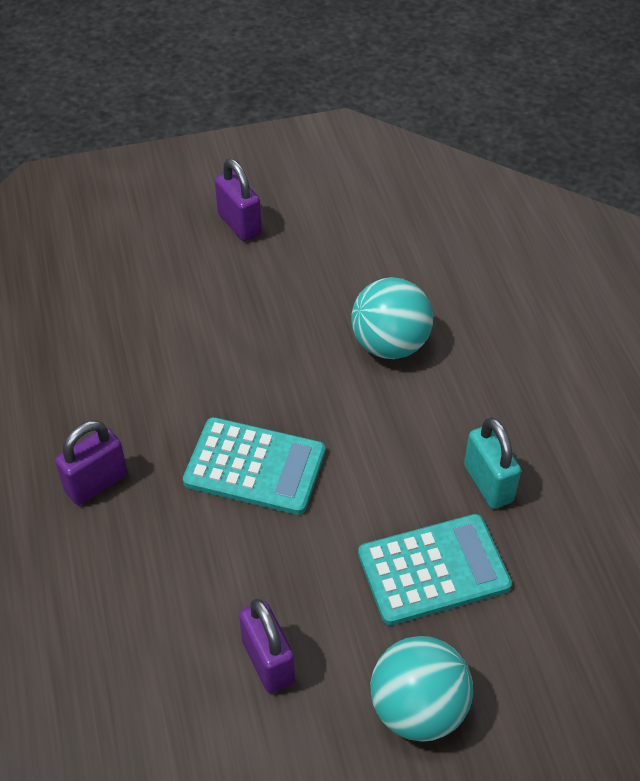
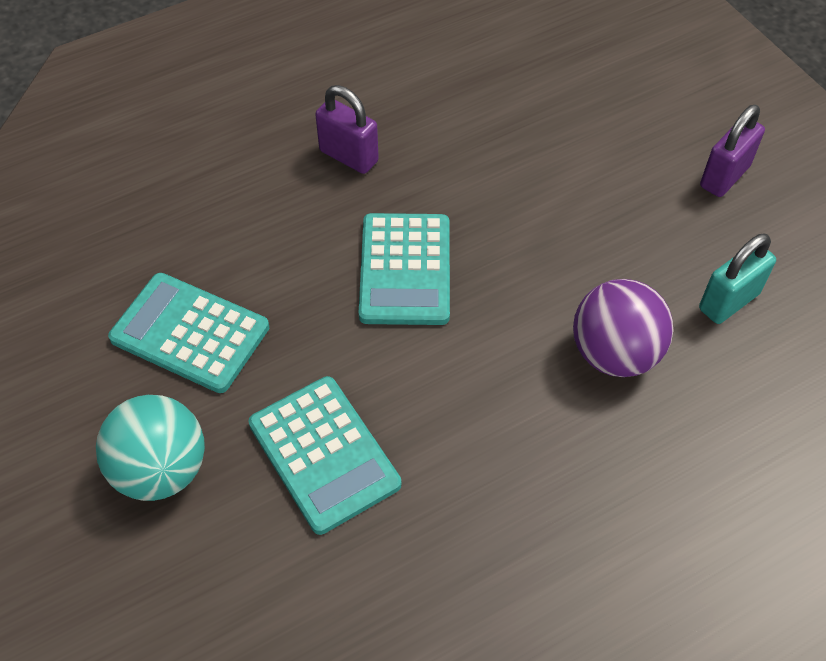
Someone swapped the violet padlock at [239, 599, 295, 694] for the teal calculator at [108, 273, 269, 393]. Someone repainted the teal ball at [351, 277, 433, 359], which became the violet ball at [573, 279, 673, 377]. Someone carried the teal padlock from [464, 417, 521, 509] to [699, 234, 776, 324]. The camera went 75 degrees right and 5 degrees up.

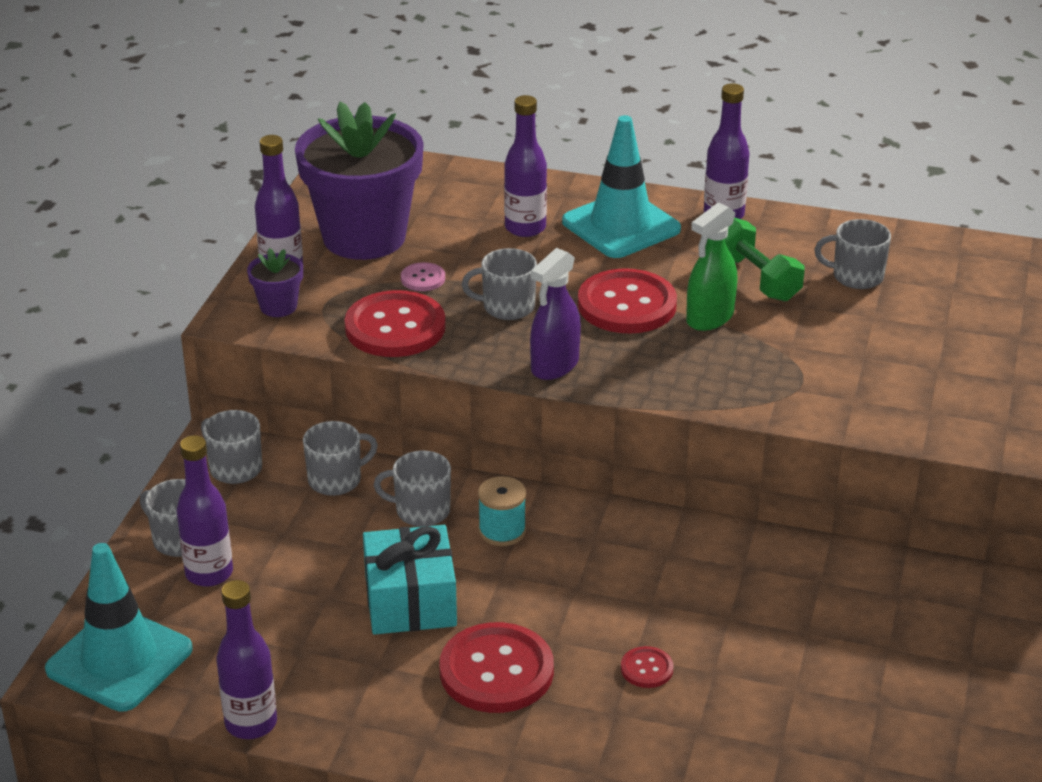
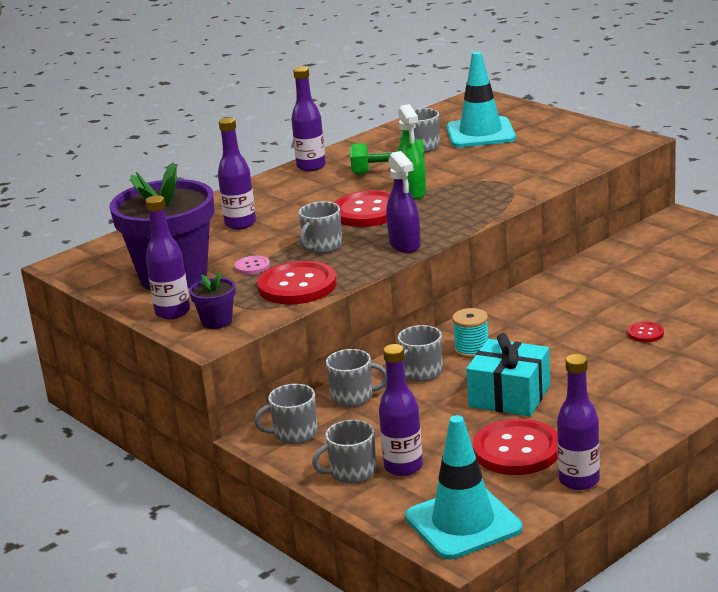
Someone rotated the ash-grey tea mug at [303, 421, 378, 496] by 90 degrees clockwise. Someone carried the scarlet sewing button from [439, 622, 554, 713] to [473, 419, 558, 475]. Someone carried the teal safety cone from [562, 115, 681, 258] to [446, 51, 516, 147]. The camera went 55 degrees left and 10 degrees down.

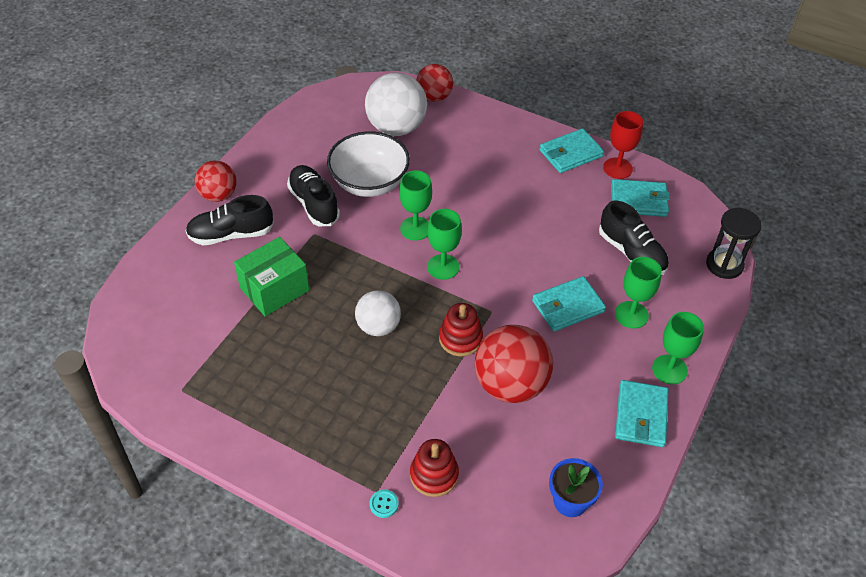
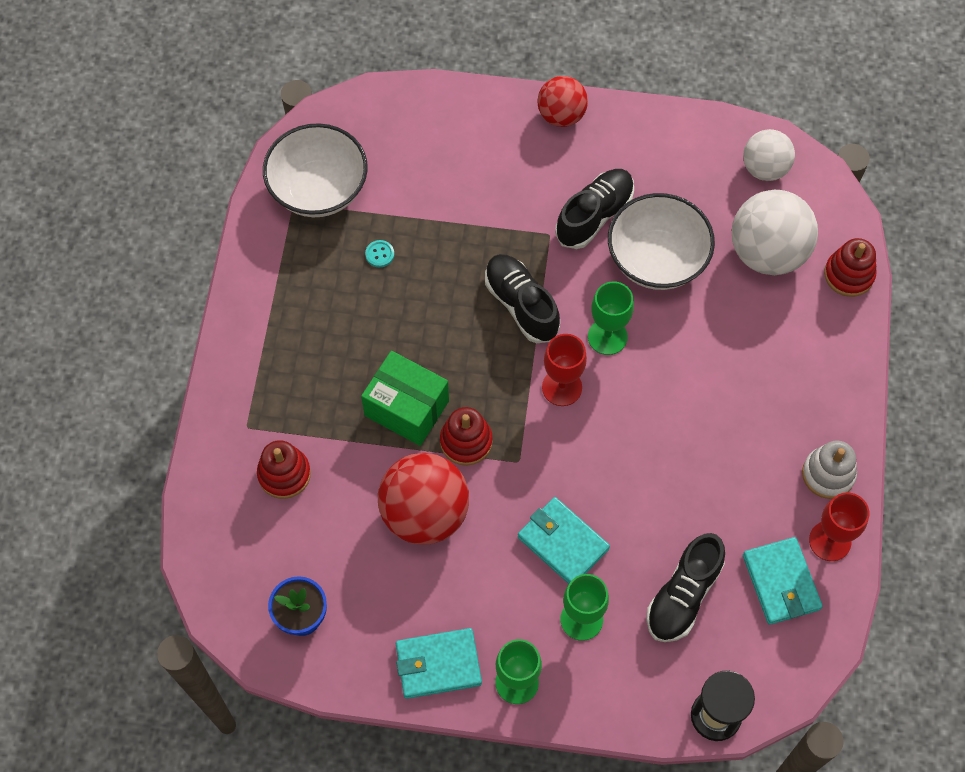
Someone carried the jet-black sneaker from [185, 195, 274, 245] to [485, 254, 560, 343]. Someone carried the green box from [234, 237, 309, 316] to [361, 351, 449, 446]. Someone carried the snow-white ball from [355, 290, 401, 336] to [743, 129, 795, 181]. Someone carried the teal sewing button from [370, 490, 399, 518] to [365, 240, 394, 267]. Someone swapped the scarlet ball at [416, 64, 453, 102] for the scarlet stacking rings at [824, 238, 877, 297]. Someone repainted the green wine glass at [427, 209, 462, 280], which became the scarlet wine glass at [542, 334, 587, 406]. Someone swapped the teal billfold at [540, 128, 604, 173] for the snow-white stacking rings at [802, 440, 857, 499]. Someone put down the snow-white bowl at [263, 123, 368, 217]. The camera went 70 degrees right and 15 degrees up.

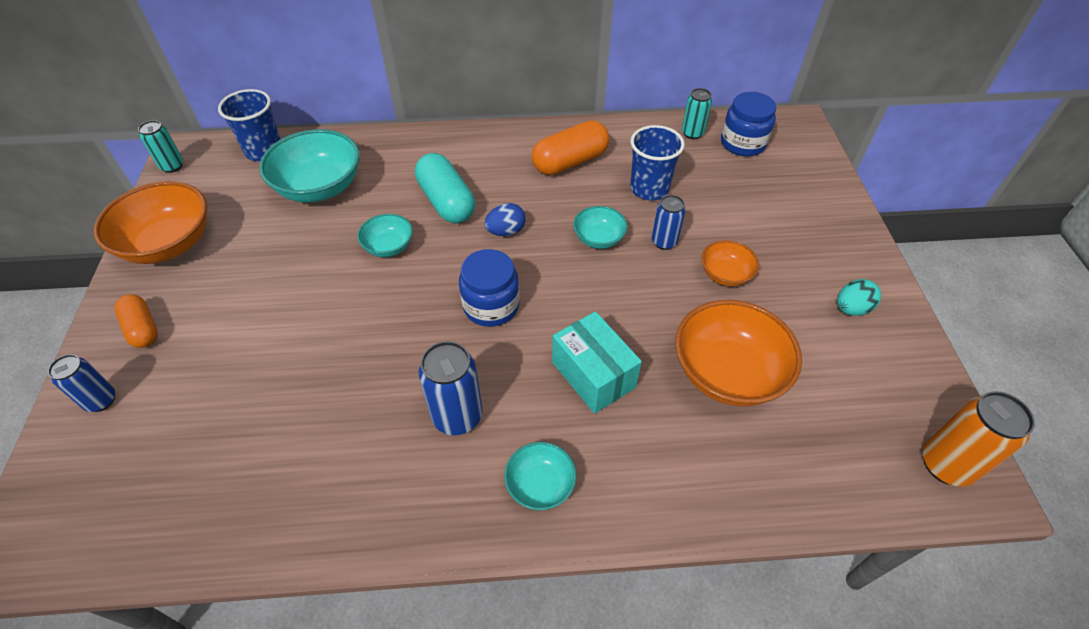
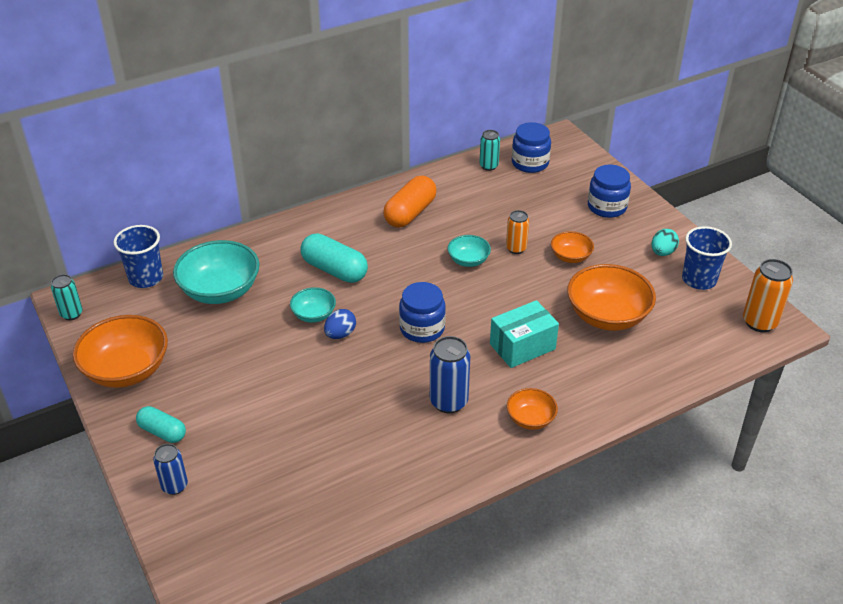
Someone repainted the orange pill at [115, 294, 158, 348], which became the teal pill at [136, 406, 186, 443]. Someone carried the blue egg shape from [485, 203, 526, 236] to [324, 309, 356, 339]. Someone repainted the teal bowl at [504, 442, 577, 510], which became the orange bowl at [507, 388, 558, 430]. Someone rotated the teal box at [552, 311, 642, 414] by 60 degrees counterclockwise. Someone carried the blue cup from [630, 125, 685, 200] to [682, 226, 732, 290]. Someone repainted the blue can at [652, 195, 686, 250], which became the orange can at [506, 210, 529, 254]. Someone put down the blue preserve jar at [588, 165, 631, 218]. The camera went 25 degrees left and 10 degrees down.

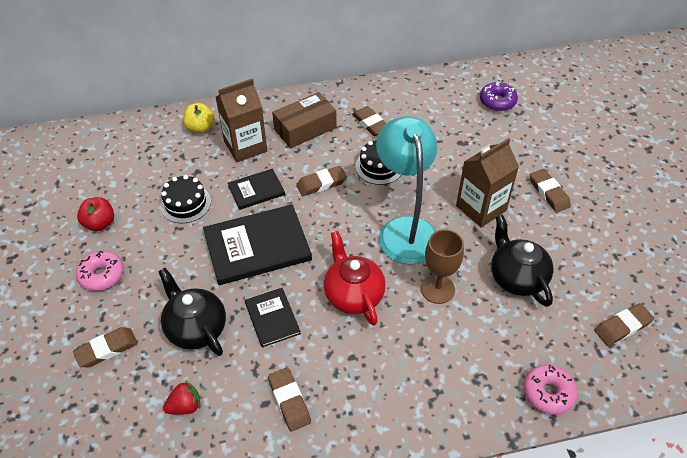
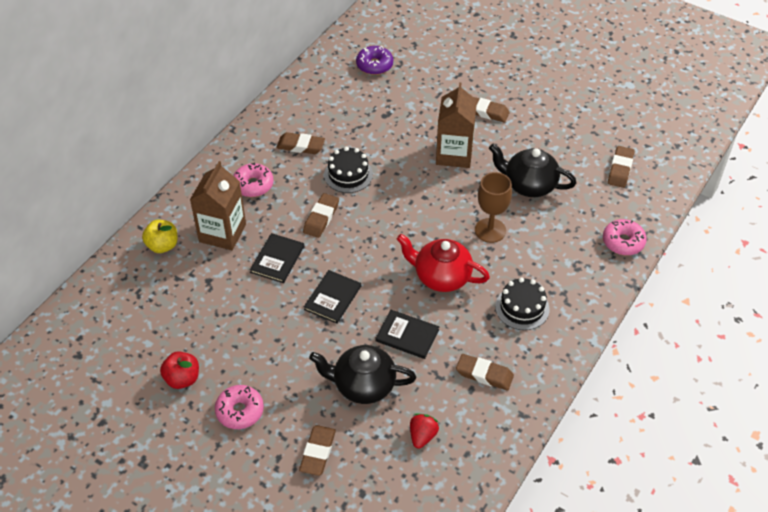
Someone carried the jet-black cake from [160, 175, 211, 223] to [495, 277, 550, 330]. Someone scaled the jet-black hardback at [203, 204, 312, 285] by 0.55. Someone swapped the dark brown box at [272, 92, 337, 148] for the rose-pink doughnut at [233, 162, 273, 197]. Someone took away the teal desk lamp at [376, 116, 437, 265]. The camera went 45 degrees left and 0 degrees up.

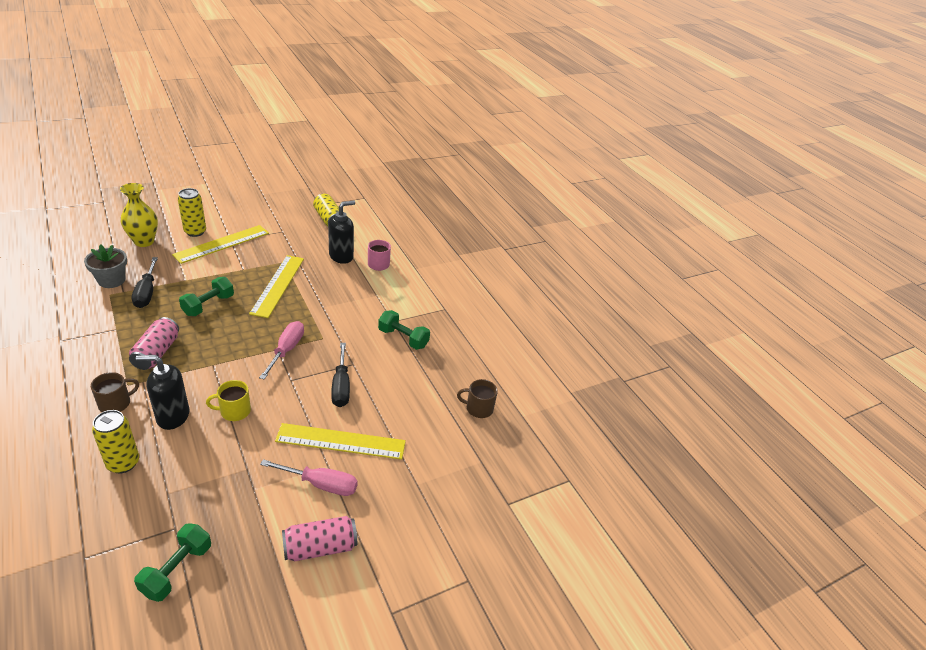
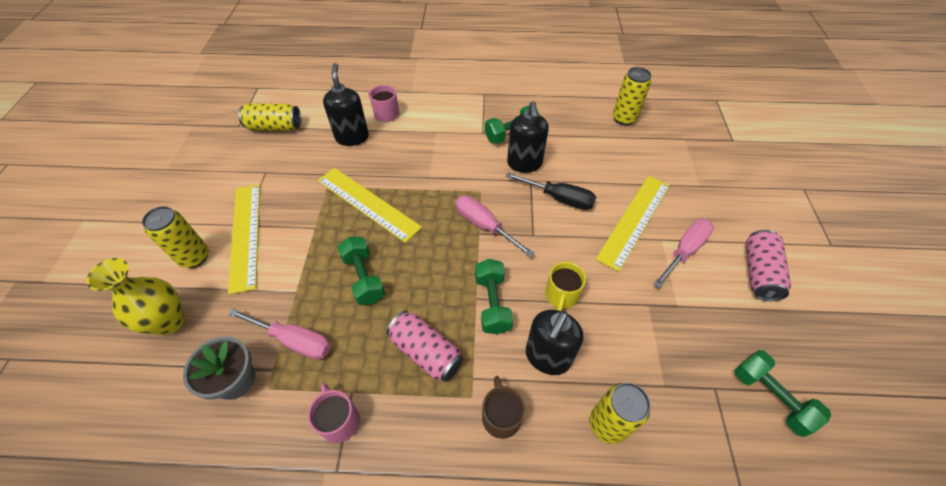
Someone repainted the jet-black flat screwdriver at [132, 257, 158, 308], which became the rose-pink flat screwdriver at [229, 308, 331, 360]. Someone swapped the dark brown tea mug at [457, 379, 498, 418] for the golden can at [613, 67, 651, 126]. Someone put down the rose-pink tea mug at [308, 383, 360, 443]. Someone put down the green hand weight at [475, 259, 513, 334]. Someone put down the jet-black soap pump at [507, 101, 549, 173]. The camera went 55 degrees left and 15 degrees up.

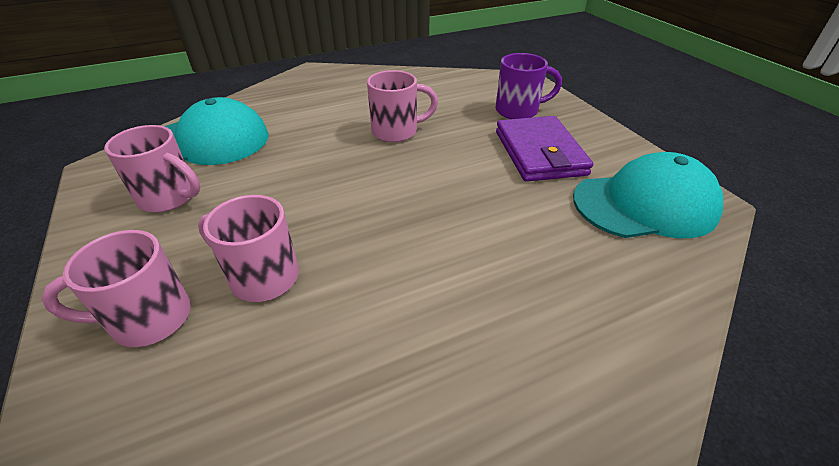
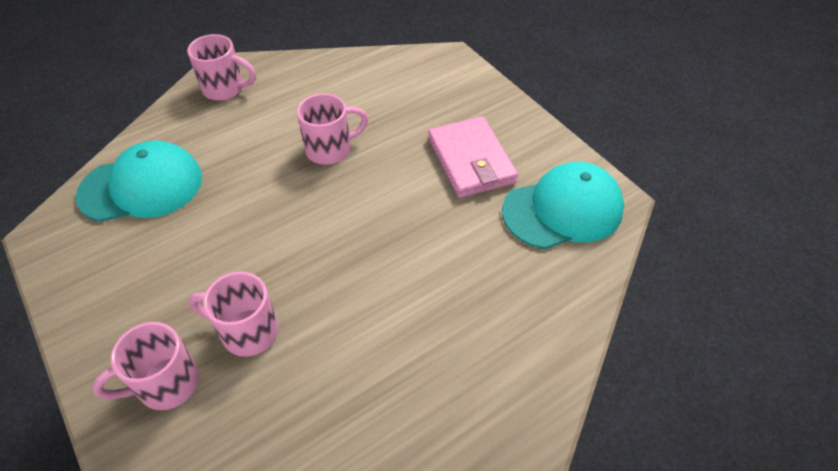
Someone carried the rose-pink tea mug from [104, 125, 200, 212] to [187, 34, 256, 101]. Someone took away the violet tea mug at [495, 53, 562, 119]. Someone repainted the violet billfold at [496, 116, 593, 182], which became the rose-pink billfold at [428, 116, 518, 198]. The camera went 10 degrees left and 10 degrees up.

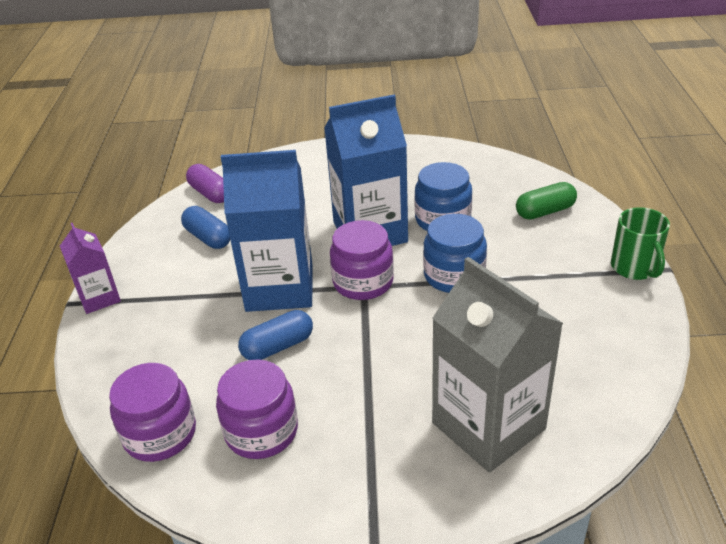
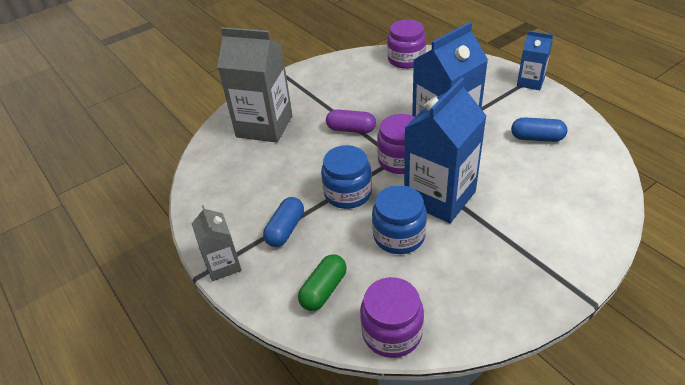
Someone repainted the violet milk carton at [60, 223, 121, 314], which became the blue milk carton at [517, 31, 553, 90]. Someone carried the violet pill from [186, 164, 224, 203] to [326, 109, 376, 133]. Someone carried the violet preserve jar from [216, 359, 298, 459] to [360, 277, 424, 358]. Someone carried the blue pill from [238, 310, 313, 360] to [263, 197, 304, 247]. Someone swapped the green tea mug at [611, 207, 670, 280] for the ash-grey milk carton at [192, 205, 242, 281]. The camera went 145 degrees right and 5 degrees up.

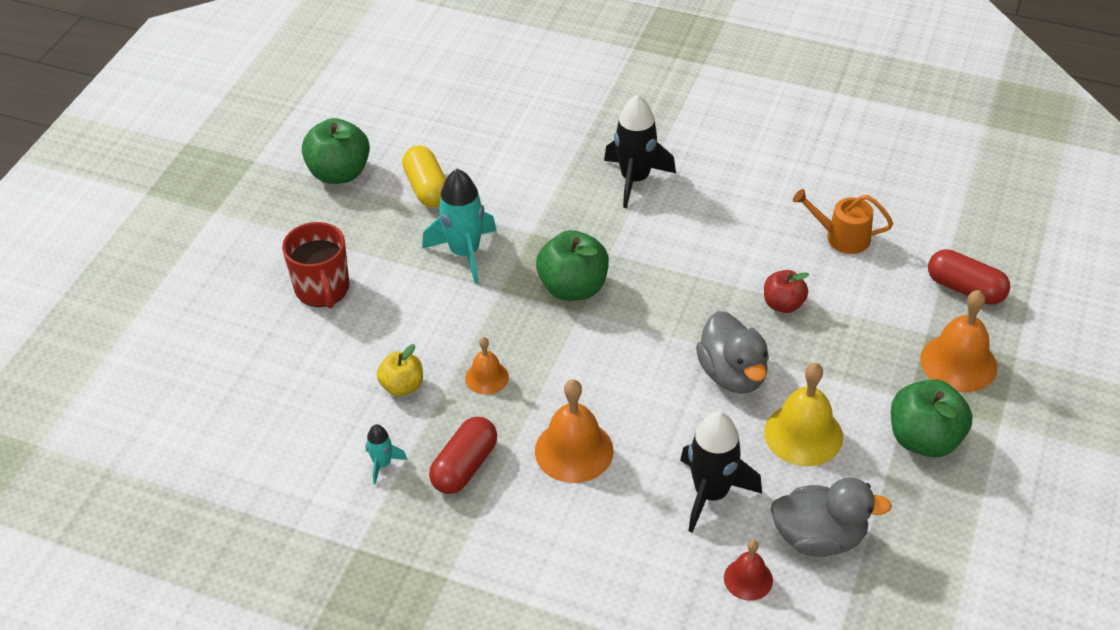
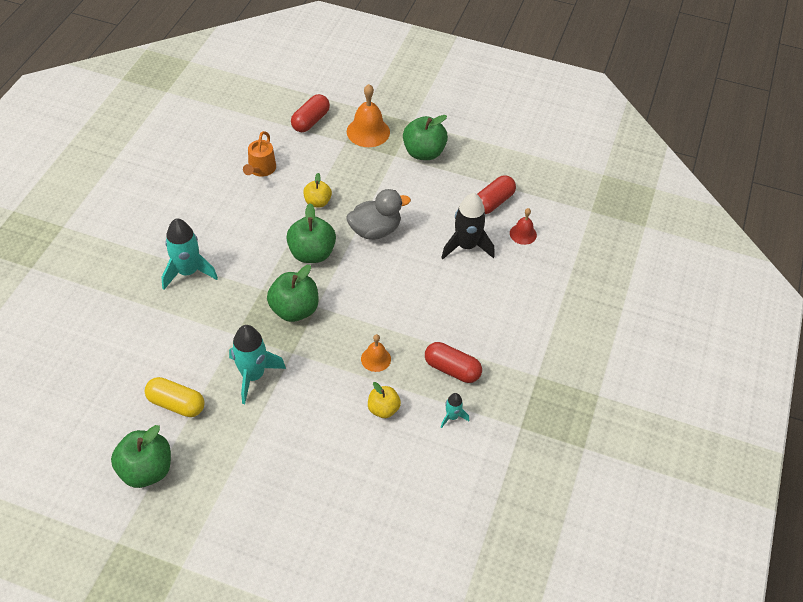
Someone took away the scarlet tea mug at [282, 222, 349, 308]. Someone rotated the golden pill at [402, 146, 446, 208] by 45 degrees clockwise. Someone took away the orange hand bell at [535, 379, 614, 483]. Someone repainted the jet-black toy rocket at [604, 95, 676, 208], which became the teal toy rocket at [161, 218, 218, 290]. Someone repainted the scarlet apple at [764, 270, 809, 313], which became the golden apple at [303, 173, 332, 208]. Someone took away the golden hand bell at [764, 363, 843, 466]. Someone swapped the ash-grey duck at [771, 477, 892, 557] for the scarlet pill at [477, 175, 516, 214]. Someone put down the green apple at [286, 203, 336, 263]. The camera went 95 degrees left and 5 degrees up.

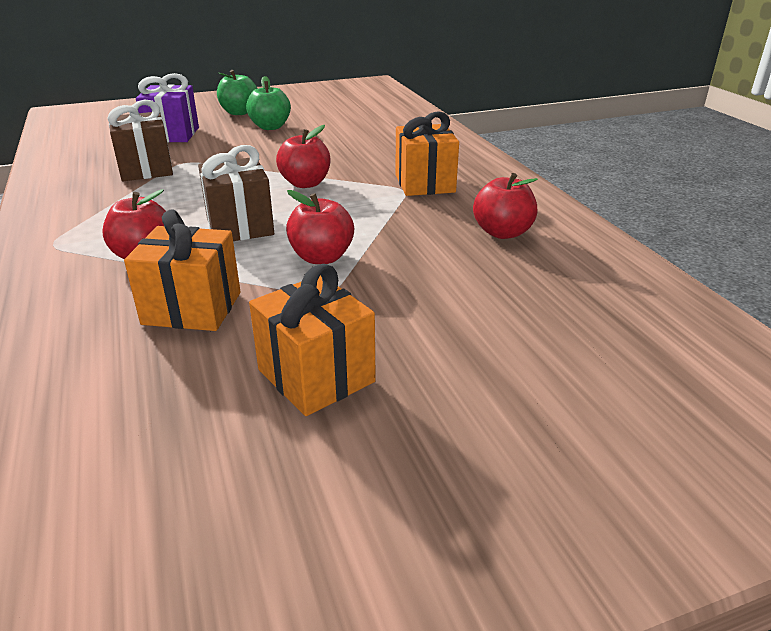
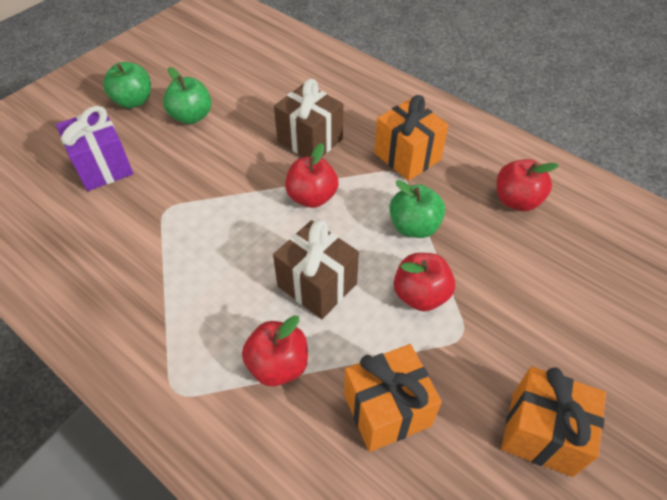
Someone carried the dark brown wrapped gift from [107, 100, 173, 181] to [274, 79, 343, 157]. Someone put down the green apple at [389, 180, 445, 238]. The camera went 30 degrees left and 20 degrees up.

